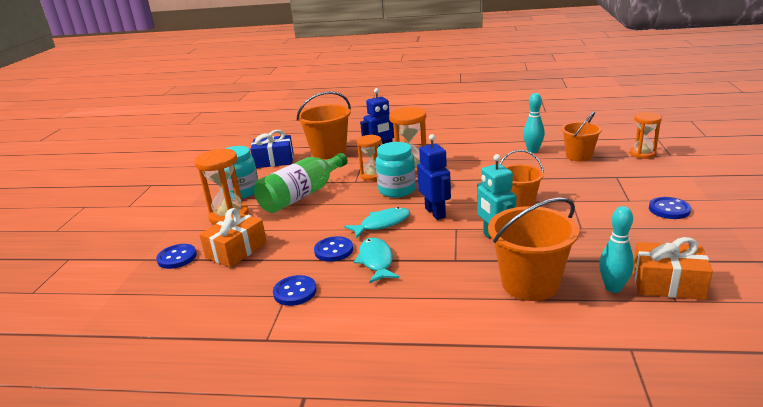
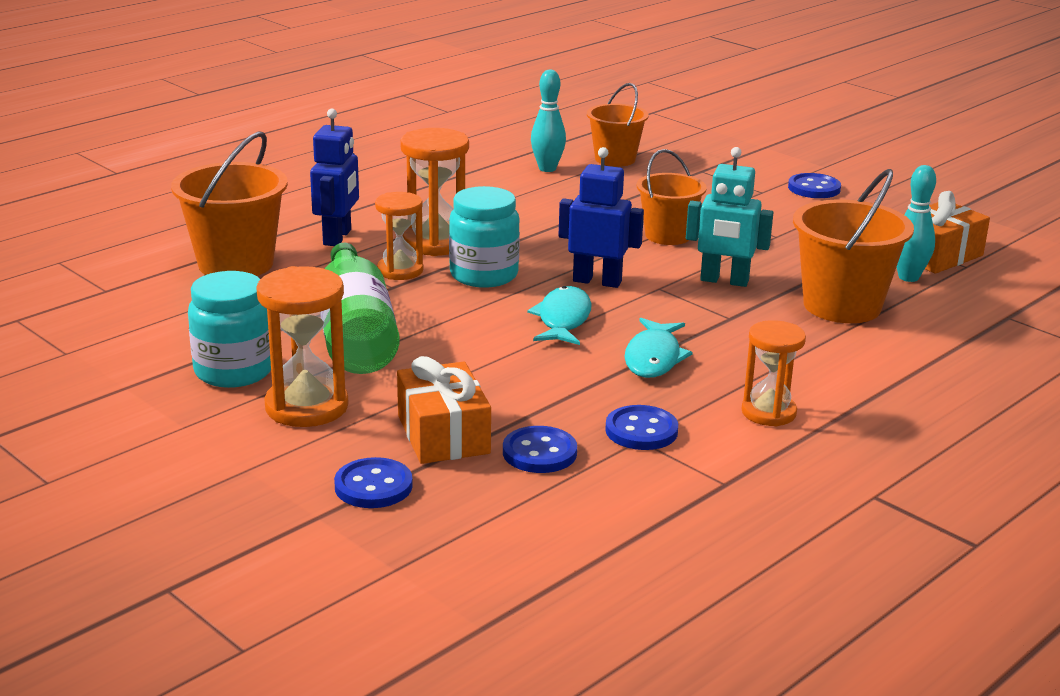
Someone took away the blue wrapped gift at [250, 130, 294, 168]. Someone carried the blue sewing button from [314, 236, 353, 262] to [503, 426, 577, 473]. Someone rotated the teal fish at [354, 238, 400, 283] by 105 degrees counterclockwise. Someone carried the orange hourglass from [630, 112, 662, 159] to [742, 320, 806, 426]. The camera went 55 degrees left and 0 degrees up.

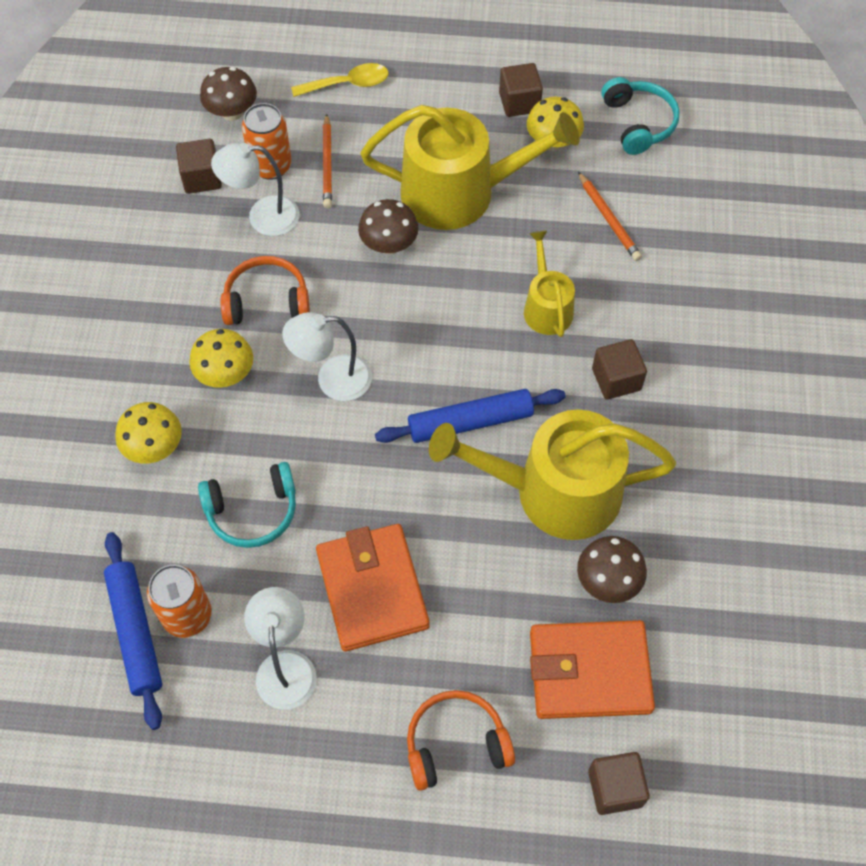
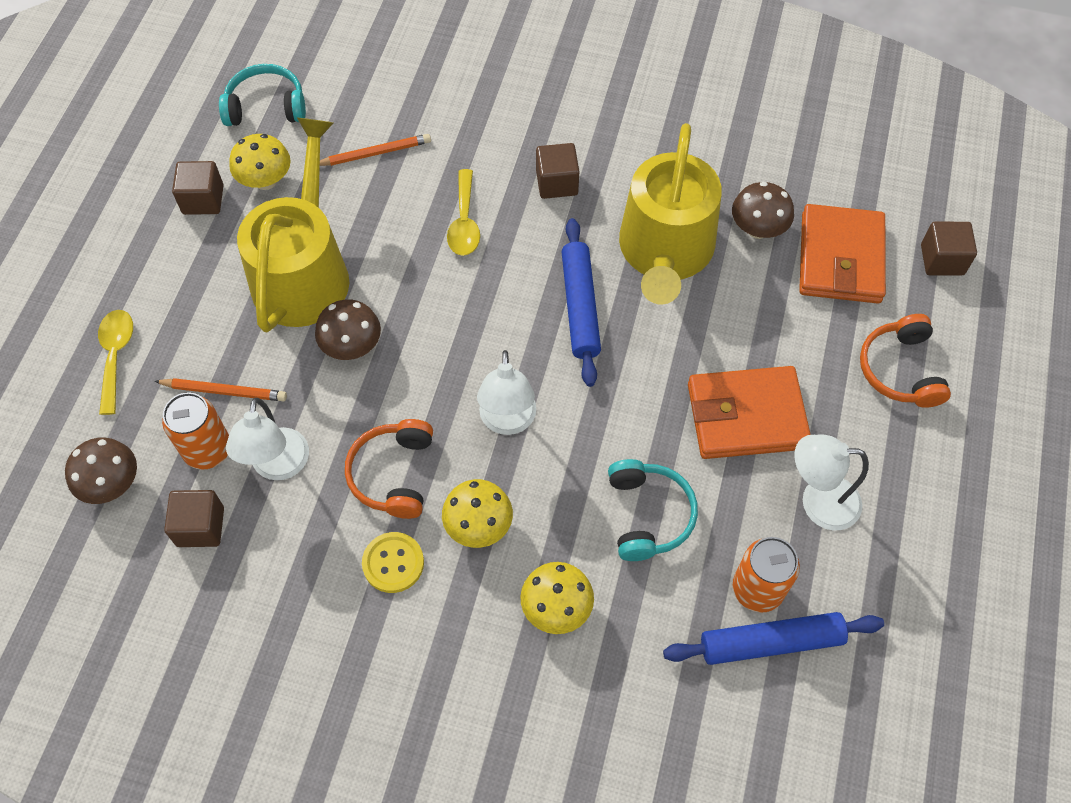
Someone swapped the golden sprinkling can at [524, 231, 575, 337] for the golden tablespoon at [447, 169, 480, 256]. Someone put down the golden sewing button at [362, 532, 424, 593]. The camera went 80 degrees left and 0 degrees up.

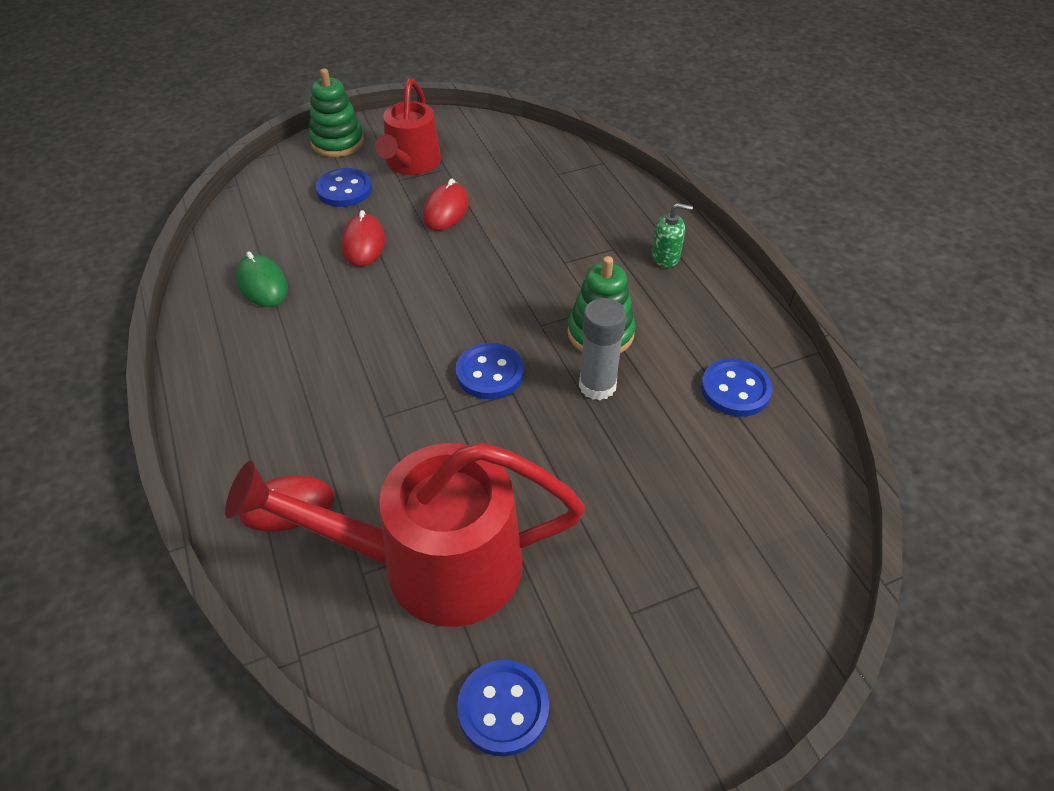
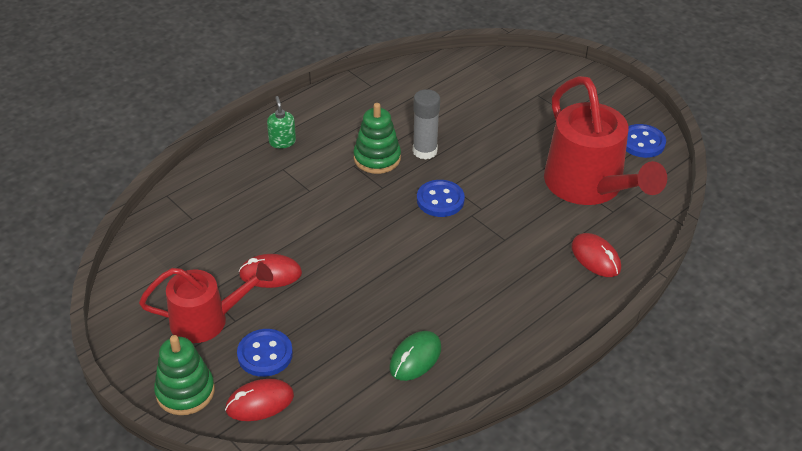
Someone carried the scarlet computer mouse from [341, 210, 385, 267] to [225, 379, 294, 421]. Someone took away the blue sewing button at [701, 359, 772, 417]. The camera went 110 degrees left and 5 degrees down.

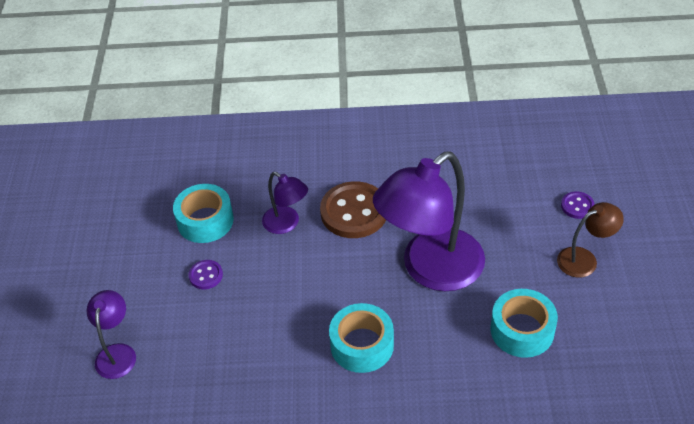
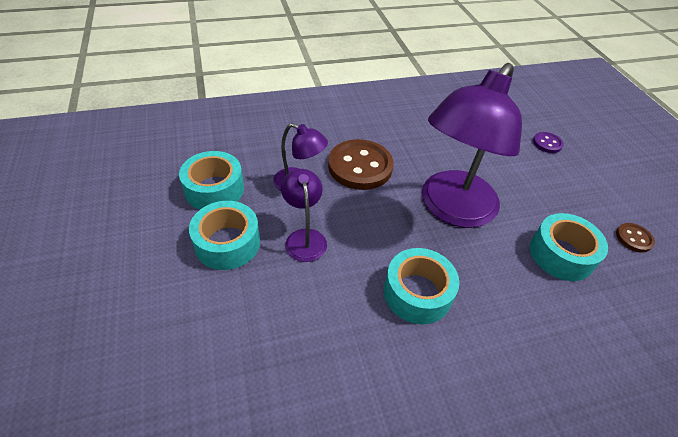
Someone carried the violet desk lamp from [87, 290, 136, 379] to [281, 169, 327, 262]. Someone swapped the violet sewing button at [188, 260, 223, 289] for the teal sticky tape at [189, 201, 260, 270]. Someone took away the dark brown desk lamp at [557, 202, 624, 278]. Someone put down the dark brown sewing button at [616, 223, 655, 253]. The camera went 20 degrees left and 0 degrees up.

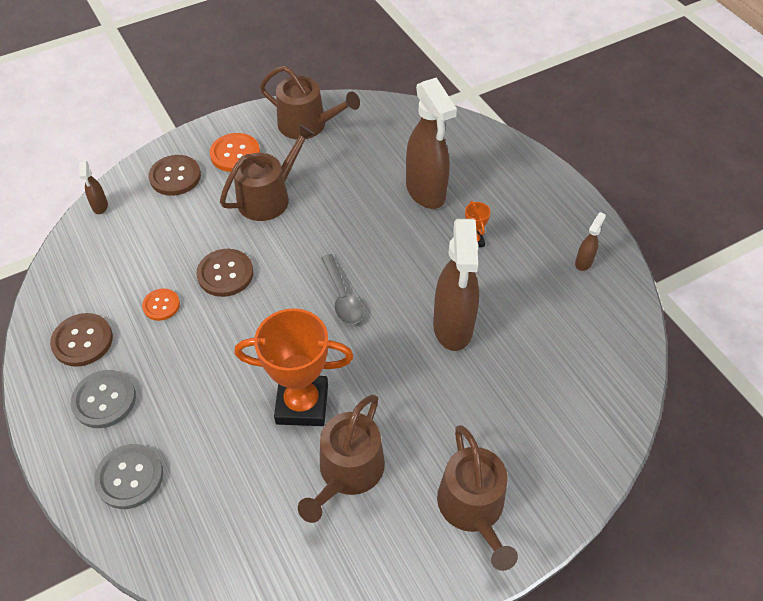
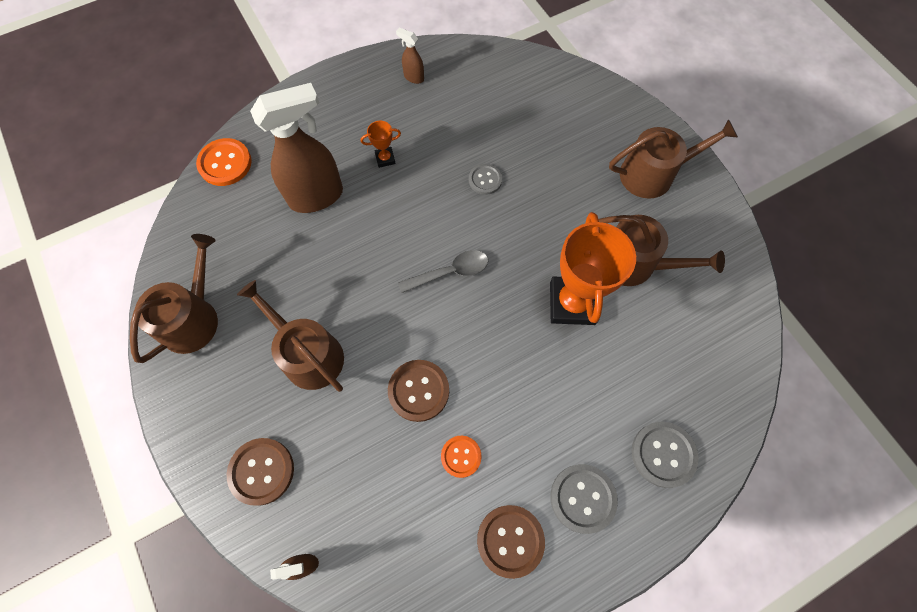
Someone carried the orange sewing button from [210, 133, 260, 172] to [196, 138, 252, 186]. Someone swapped the dark brown spray cleaner at [433, 219, 479, 351] for the ash-grey sewing button at [469, 164, 502, 195]. The camera went 90 degrees left and 15 degrees up.

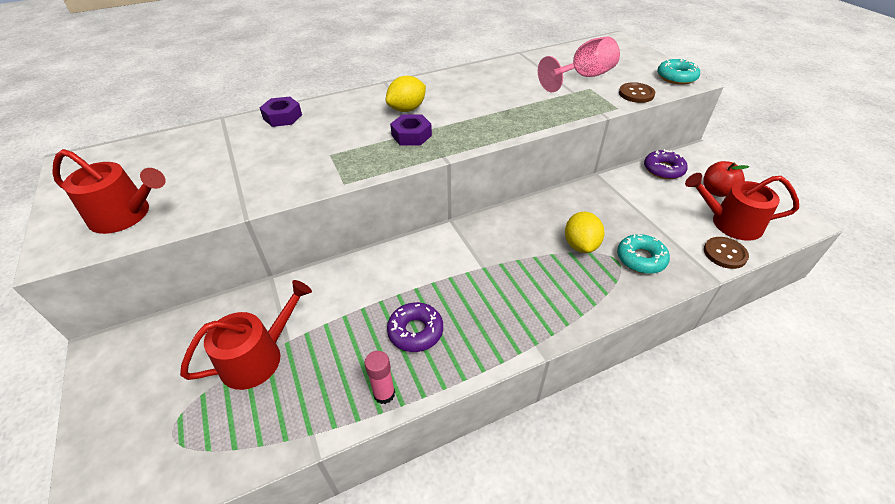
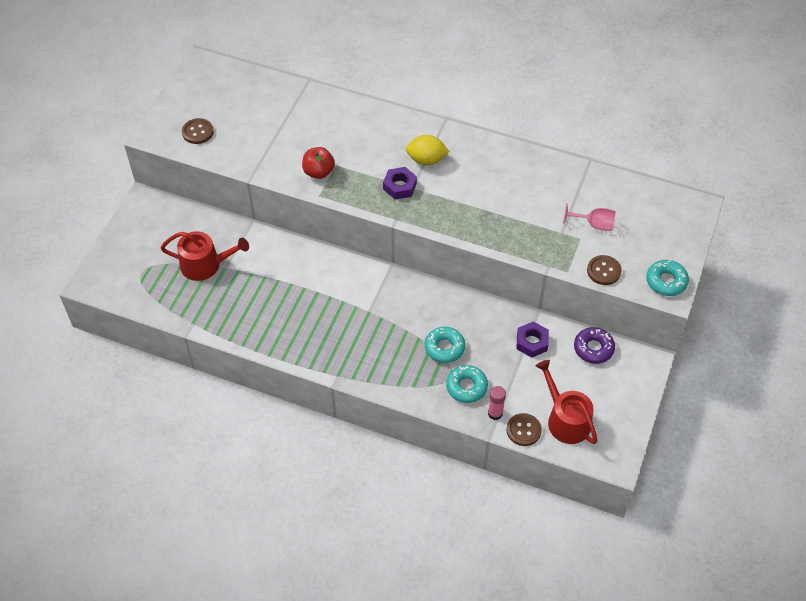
Someone swapped the scarlet sprinkling can at [52, 149, 166, 234] for the dark brown sewing button at [182, 118, 214, 144]. Someone carried the violet hex nut from [260, 96, 302, 127] to [516, 321, 549, 358]. Someone carried the rose-pink stick of glue from [365, 351, 395, 404] to [488, 386, 506, 420]. Someone took away the violet doughnut at [387, 302, 443, 352]. Someone scaled the rose-pink wine glass at [538, 36, 620, 92] by 0.62. Someone swapped the golden citrus fruit at [565, 212, 605, 253] for the teal doughnut at [425, 327, 465, 363]. Someone carried the scarlet apple from [703, 161, 749, 197] to [302, 147, 335, 179]. The camera went 45 degrees right and 10 degrees up.

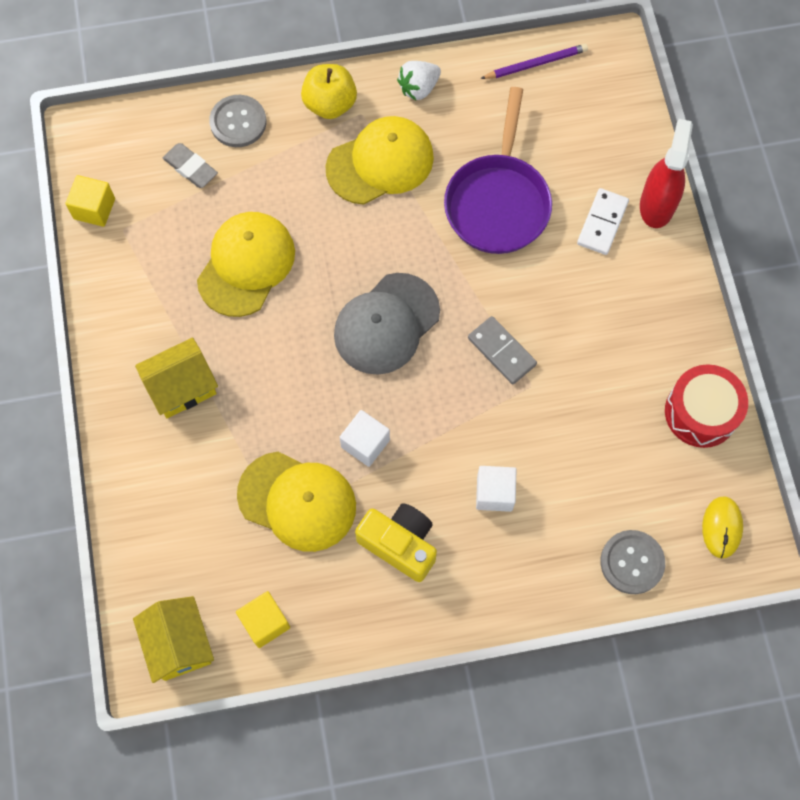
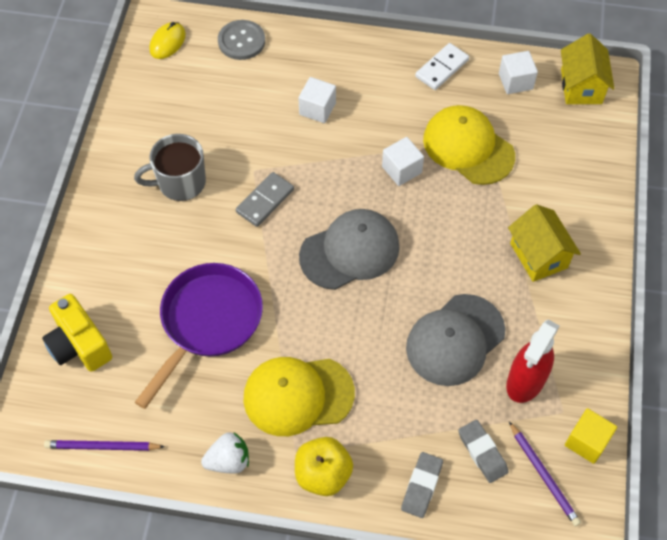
Someone rotated the golden toy house at [135, 337, 218, 418] by 75 degrees clockwise. Someone repainted the golden peaked cap at [197, 212, 295, 317], which became the ash-grey peaked cap at [406, 294, 505, 386]. Someone swapped the ash-grey sewing button at [209, 95, 266, 147] for the ash-grey eraser at [401, 452, 443, 518]. Someone repainted the golden block at [236, 591, 290, 648], which became the snow-white block at [499, 51, 538, 94]. Someone carried the golden photo camera from [355, 503, 437, 582] to [42, 294, 112, 372]. Someone rotated the ash-grey domino piece at [468, 316, 537, 384] by 60 degrees clockwise. Someone carried the snow-white domino piece from [577, 188, 629, 255] to [415, 43, 469, 90]. Someone carried the scarlet spray cleaner from [640, 119, 693, 228] to [506, 319, 559, 403]. Someone took away the scarlet snare drum at [665, 364, 748, 448]. Someone put down the ash-grey tea mug at [134, 134, 206, 201]. Someone put down the violet wooden pencil at [509, 421, 581, 527]. The camera went 160 degrees left and 10 degrees down.

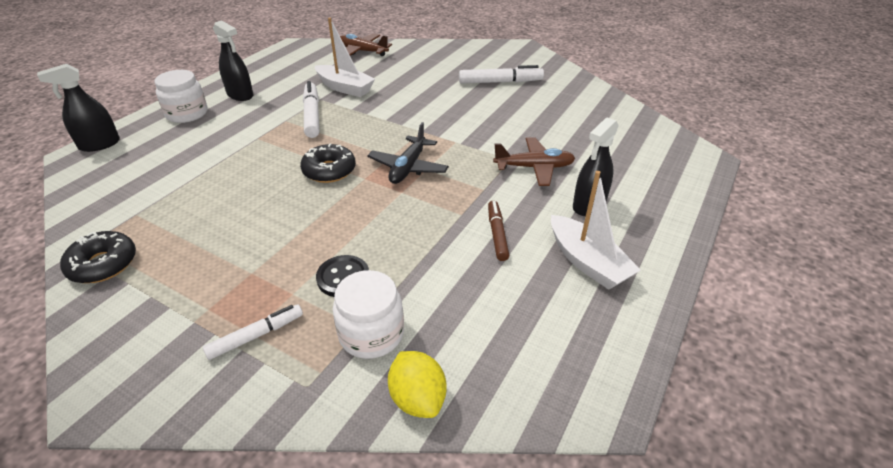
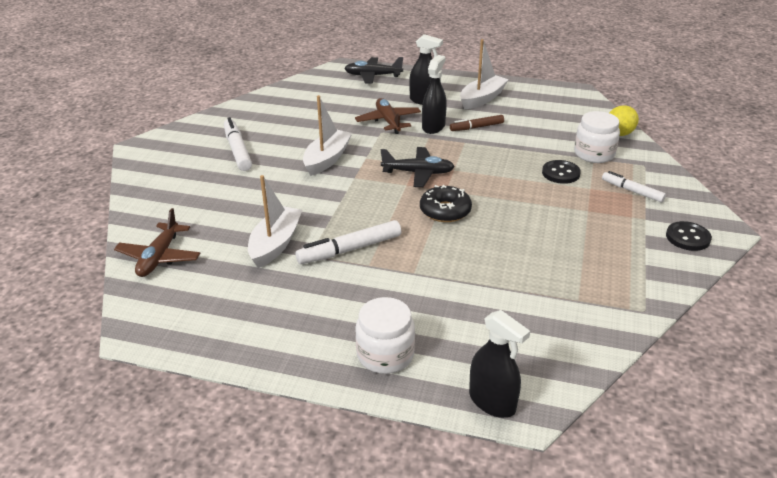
Someone took away the jet-black doughnut at [60, 231, 136, 283]. Someone carried the jet-black spray cleaner from [213, 20, 253, 101] to [422, 55, 447, 134]. Someone put down the snow-white sailboat at [303, 95, 352, 176]. Someone put down the jet-black toy plane at [344, 57, 403, 84]. Someone put down the jet-black sewing button at [666, 221, 712, 251]. The camera went 105 degrees left and 5 degrees down.

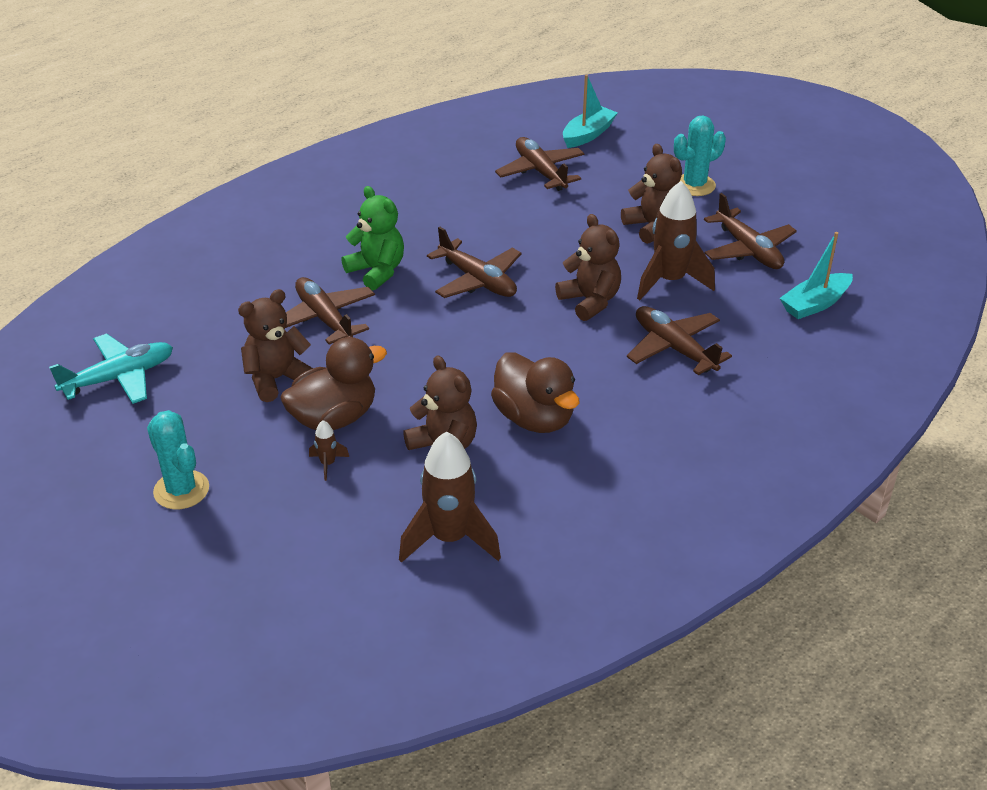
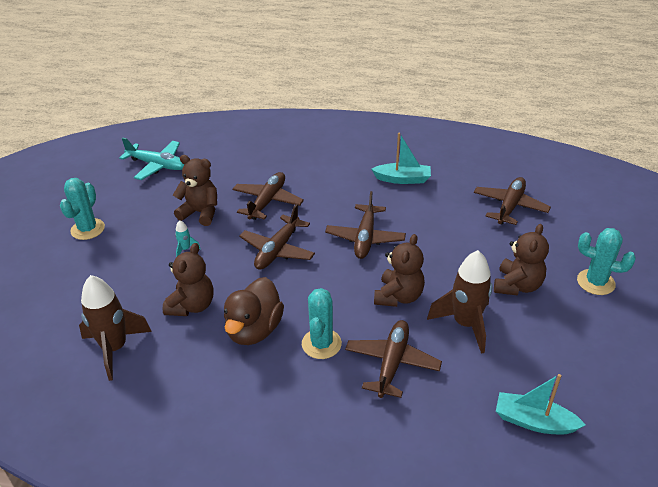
Someone swapped the dark brown duck at [280, 337, 387, 430] for the teal toy rocket at [175, 220, 201, 257]. Someone took away the dark brown toy rocket at [309, 420, 349, 481]. Someone took away the green teddy at [341, 186, 404, 290]. Someone carried the teal sailboat from [563, 74, 618, 148] to [371, 132, 431, 184]. Someone carried the dark brown toy plane from [704, 193, 797, 269] to [239, 204, 315, 270]. Someone put down the teal saguaro cactus at [302, 288, 342, 359]. The camera went 55 degrees right and 0 degrees up.

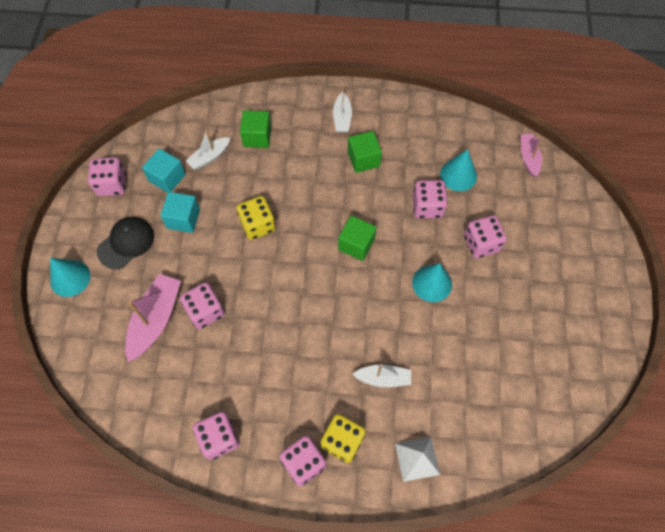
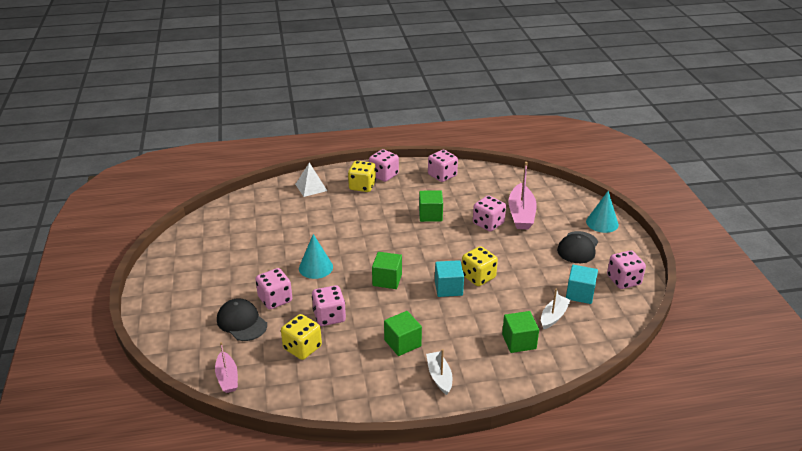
Someone carried the teal block from [160, 192, 200, 233] to [435, 260, 464, 297]. Someone took away the snow-white sailboat at [352, 365, 411, 387]. Someone swapped the teal cone at [440, 149, 477, 191] for the golden die at [281, 314, 322, 360]. Someone put down the jet-black peaked cap at [217, 298, 267, 341]. Someone put down the green block at [419, 190, 443, 222]. The camera went 165 degrees right and 30 degrees down.

